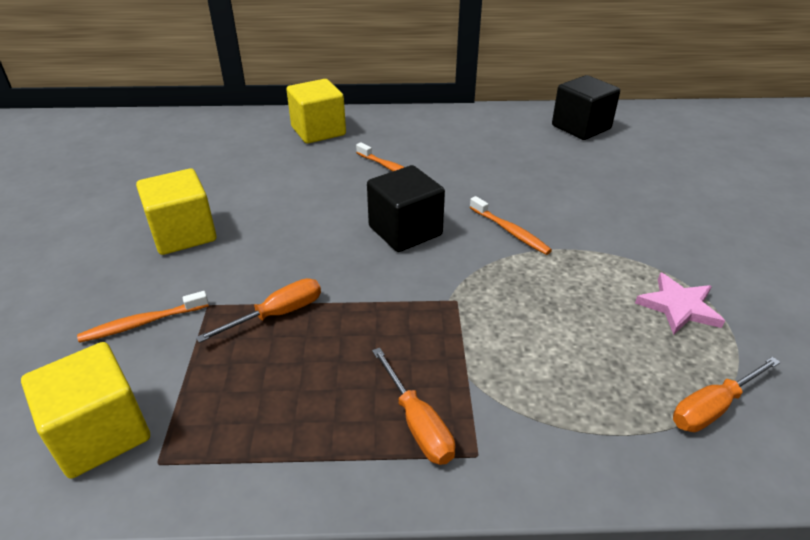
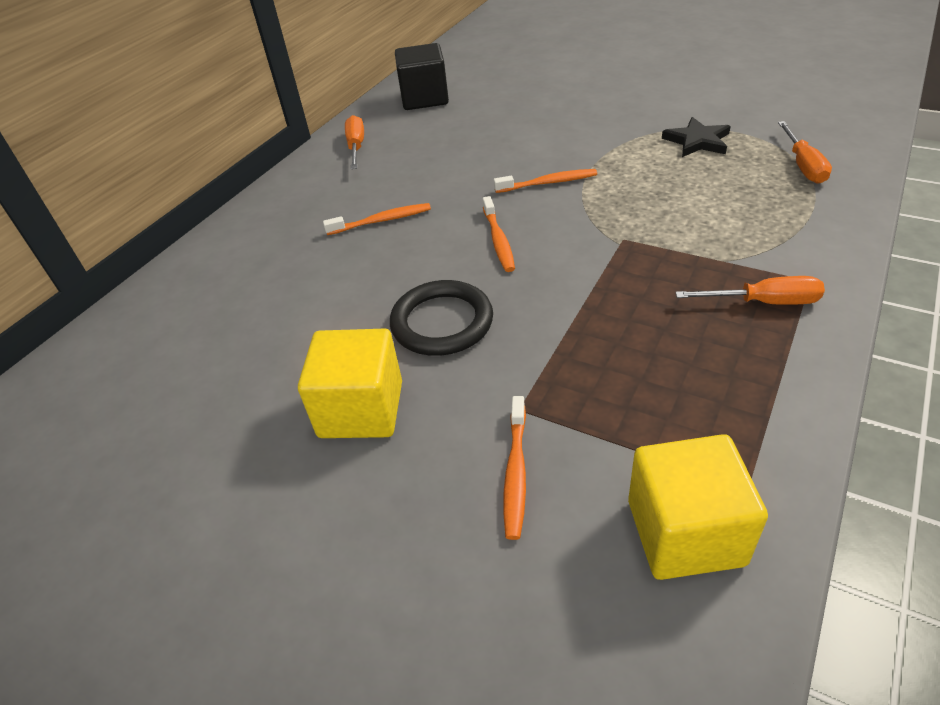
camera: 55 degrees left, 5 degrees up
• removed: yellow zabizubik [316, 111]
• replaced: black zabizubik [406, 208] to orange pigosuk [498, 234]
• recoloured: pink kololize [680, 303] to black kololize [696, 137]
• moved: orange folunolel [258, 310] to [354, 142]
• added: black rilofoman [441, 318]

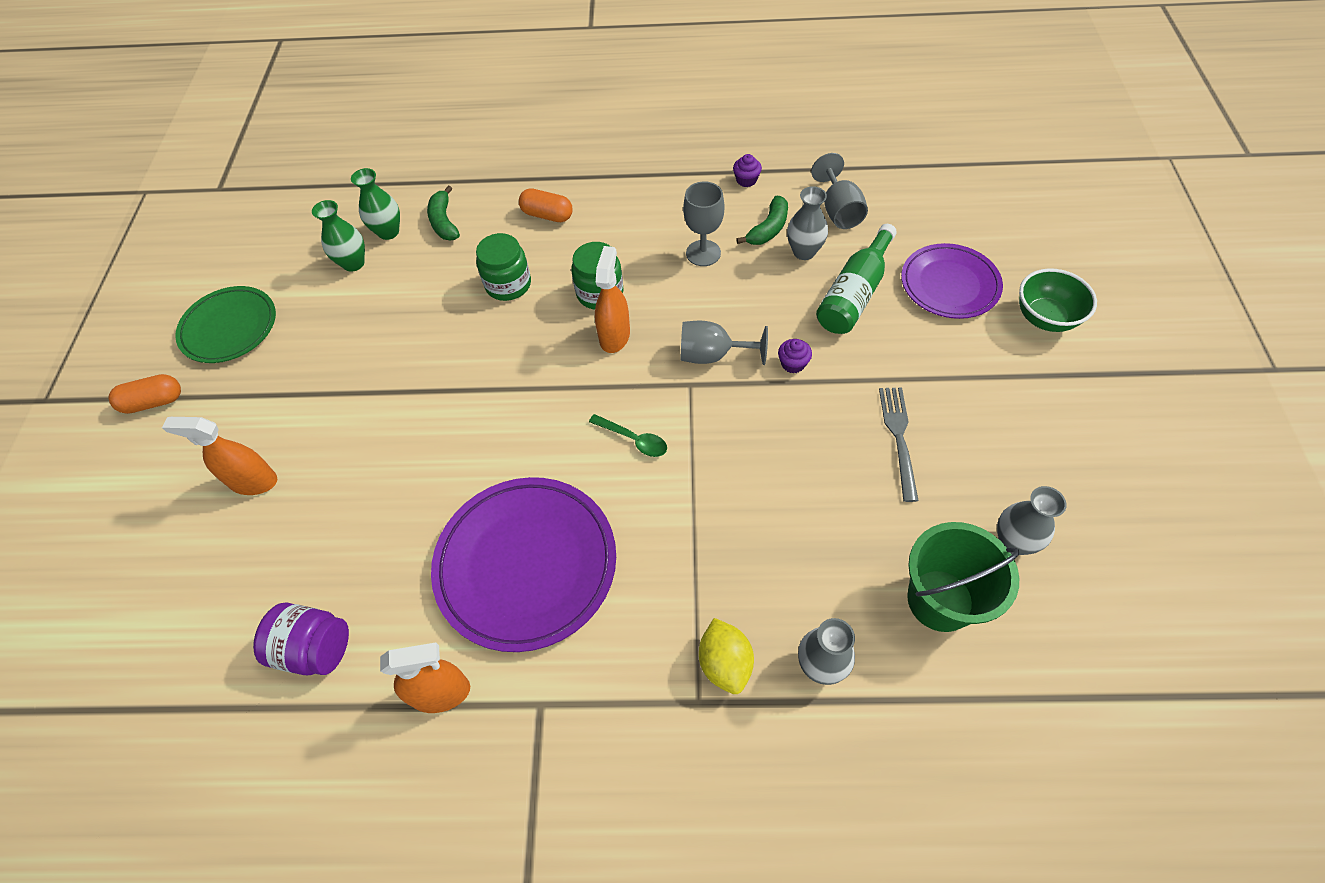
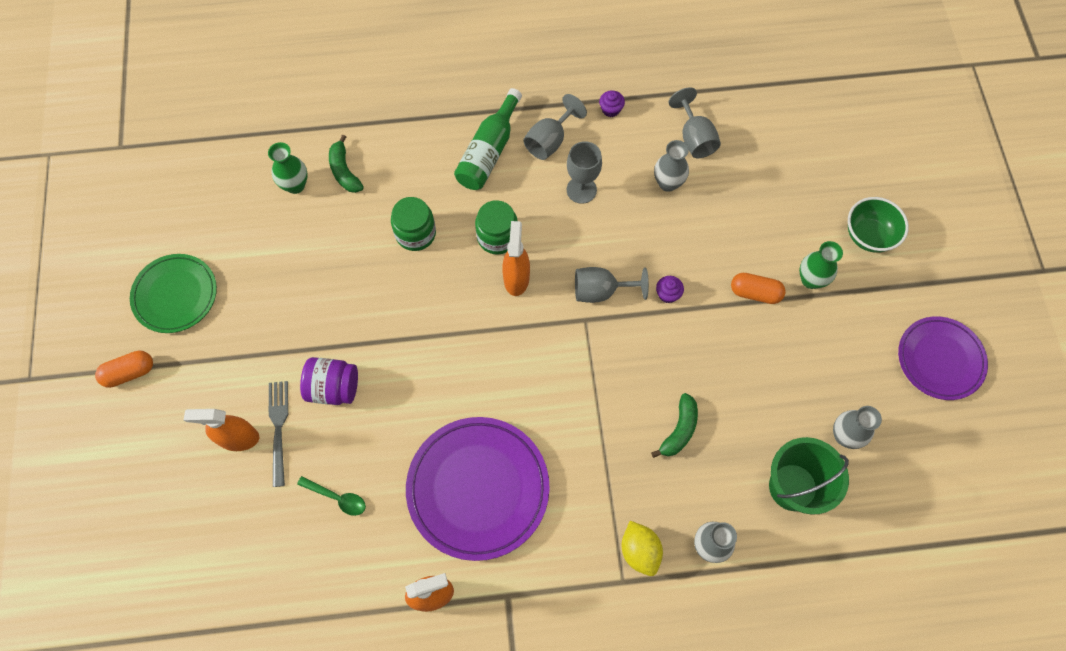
camera: 10 degrees left, 10 degrees up
• moved: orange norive [546, 205] to [758, 288]
• moved: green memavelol [762, 220] to [674, 425]
• moved: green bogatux [338, 236] to [821, 265]
• moved: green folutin [856, 279] to [488, 139]
• moved: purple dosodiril [952, 281] to [943, 358]
• moved: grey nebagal [899, 445] to [278, 434]
• moved: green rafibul [628, 435] to [331, 496]
• moved: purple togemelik [301, 639] to [329, 381]
• added: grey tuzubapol [555, 127]

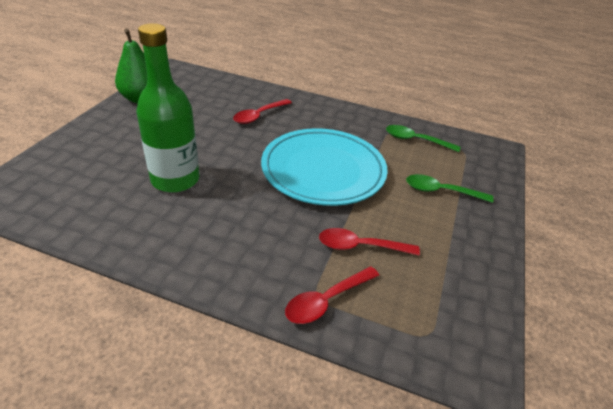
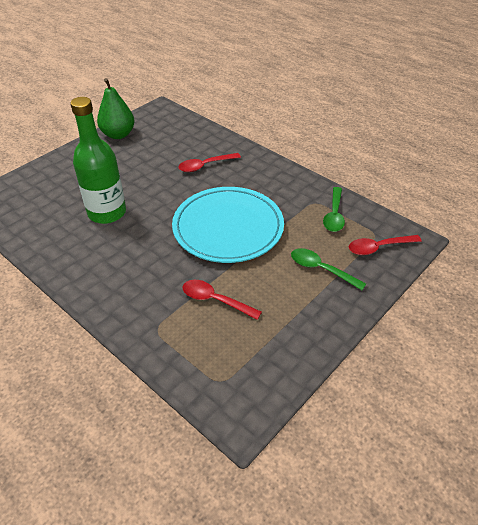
camera: 25 degrees right, 5 degrees up
• turned: green rafibul [423, 138] = [334, 209] 120 degrees counterclockwise
• moved: red rafibul [332, 295] to [385, 245]

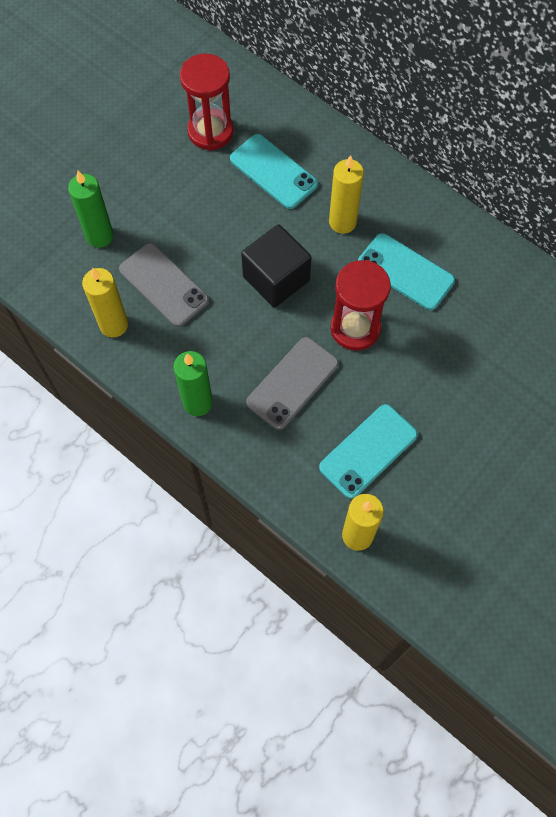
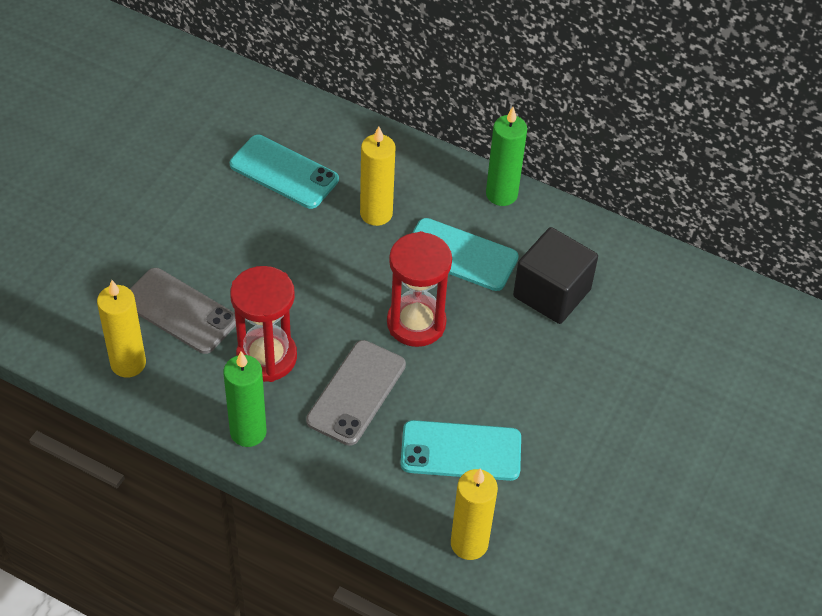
camera: 15 degrees left, 15 degrees down
• moved: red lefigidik [207, 102] to [263, 324]
• moved: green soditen [91, 209] to [506, 156]
• moved: black zabizubik [276, 266] to [555, 275]
• turned: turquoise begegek [368, 451] = [460, 450] 60 degrees clockwise

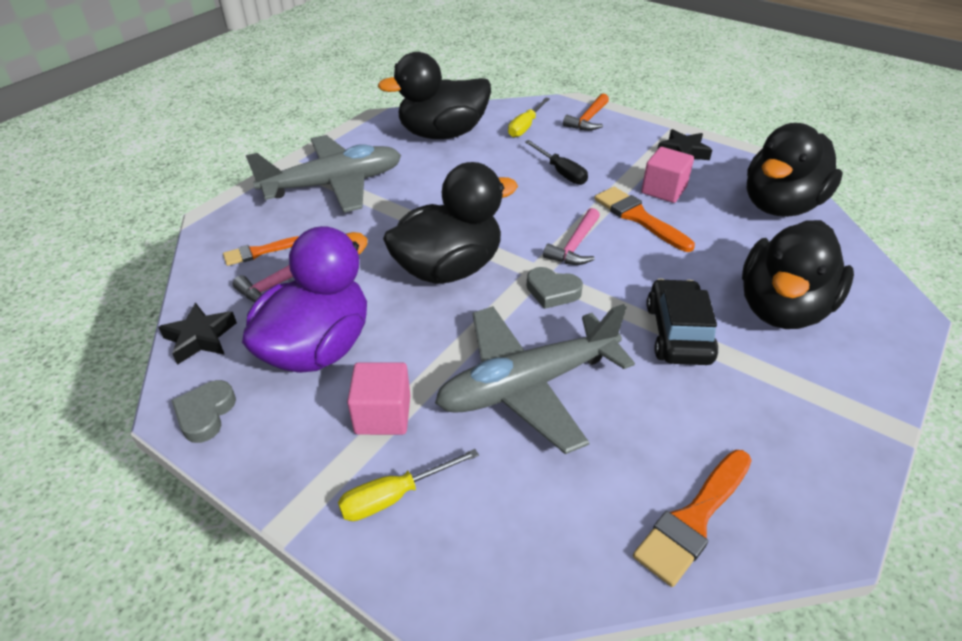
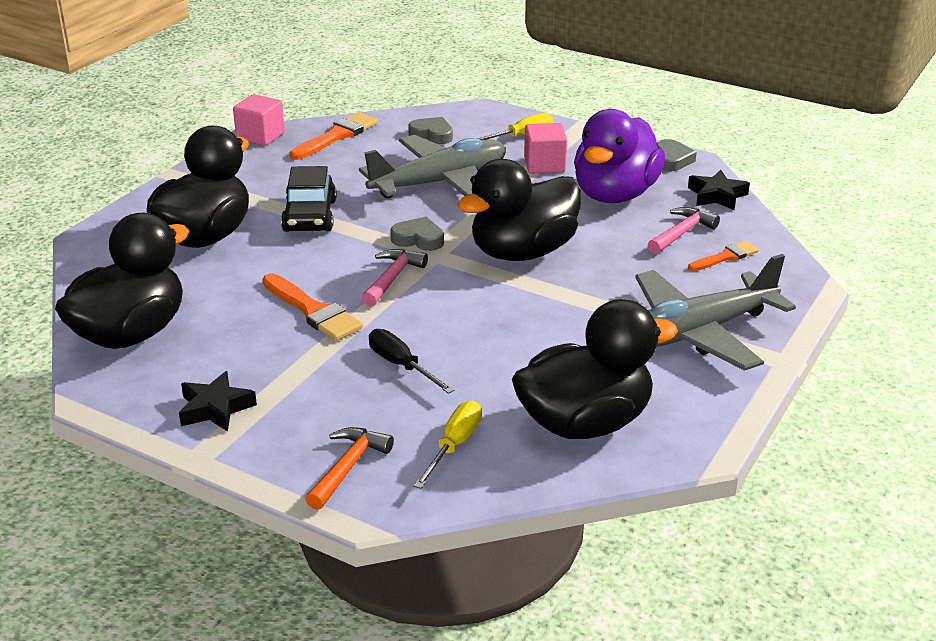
camera: 175 degrees right, 10 degrees down
• moved: pink zabizubik [667, 175] to [259, 120]
• added: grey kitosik [430, 130]

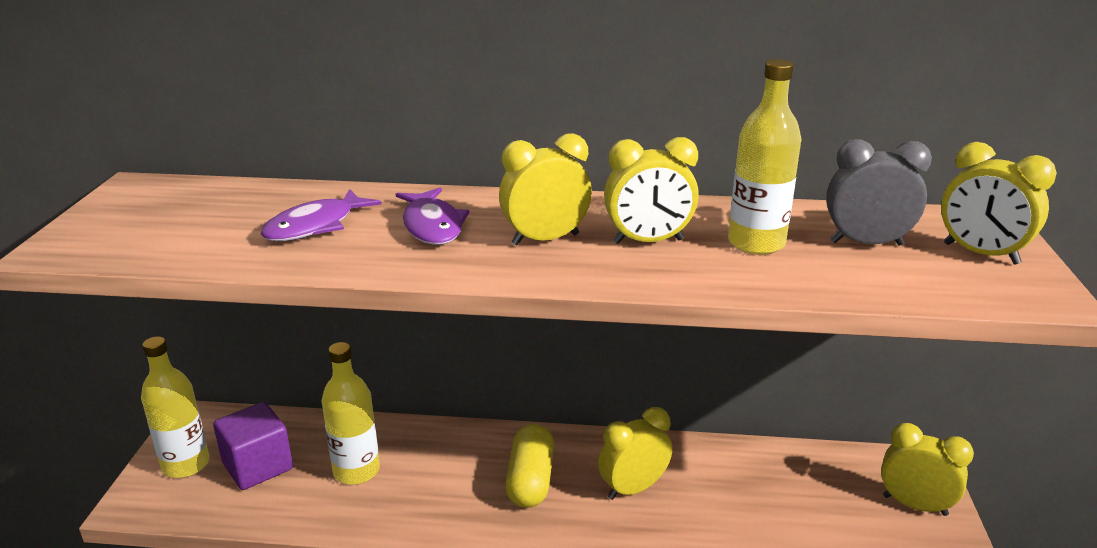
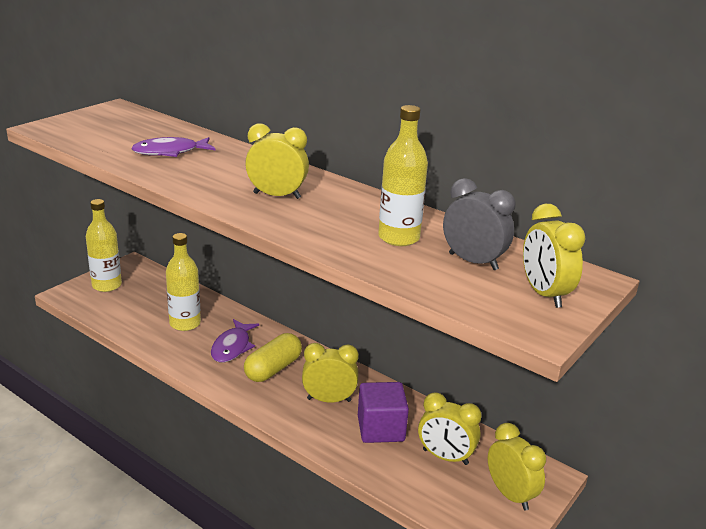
camera: 30 degrees right, 0 degrees up
• moved: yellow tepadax [651, 190] to [450, 429]
• moved: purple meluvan [433, 216] to [235, 341]
• moved: purple zabizubik [253, 446] to [383, 412]

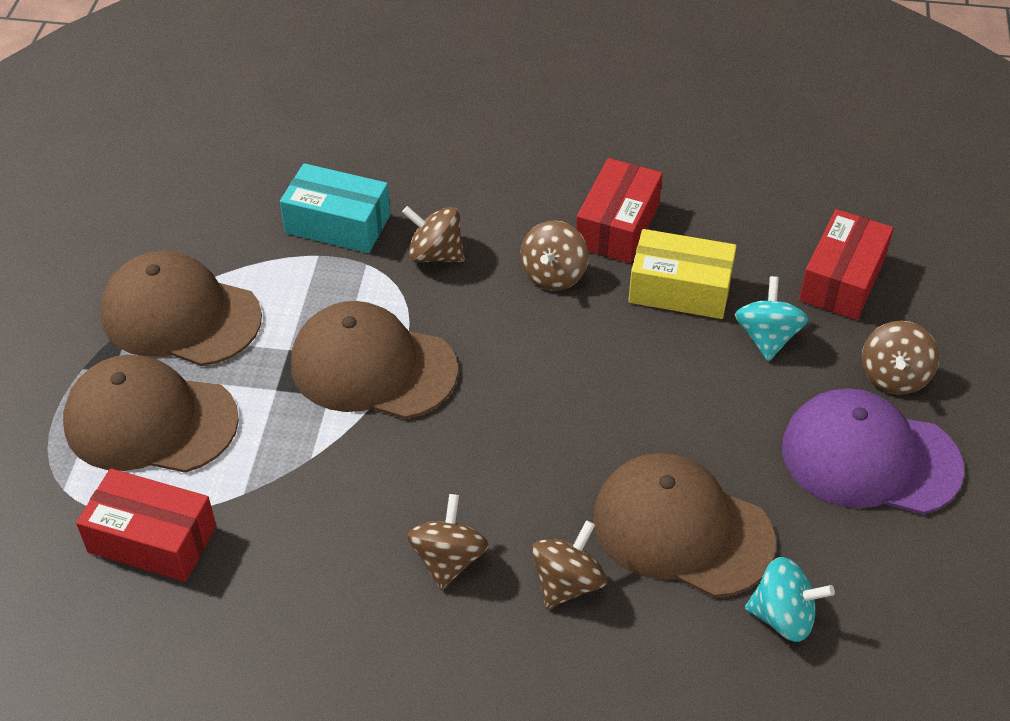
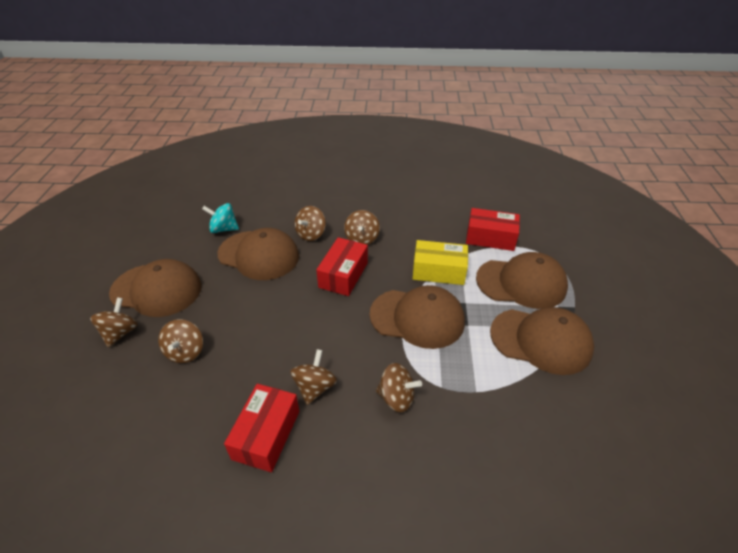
camera: 175 degrees right, 5 degrees down
• removed: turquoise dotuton [335, 208]
• moved: red dotuton [846, 264] to [342, 266]
• moved: yellow dotuton [682, 274] to [440, 262]
• recoloured: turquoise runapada [771, 318] to brown runapada [180, 341]
• recoloured: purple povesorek [873, 451] to brown povesorek [155, 288]

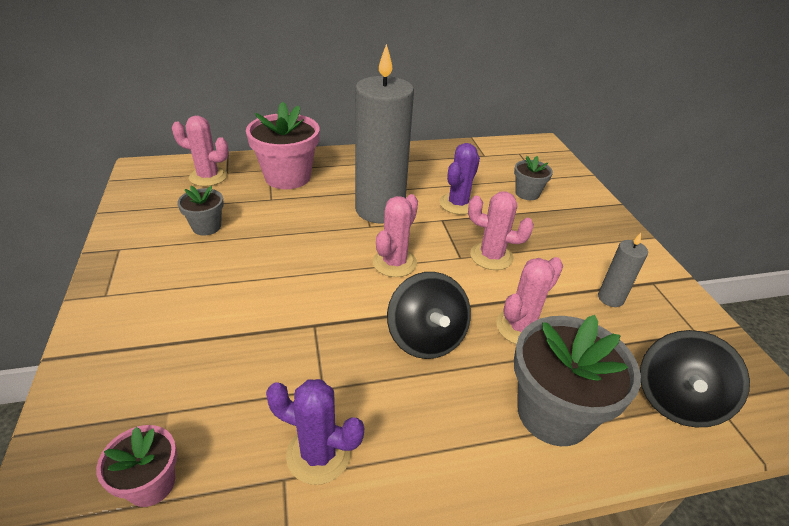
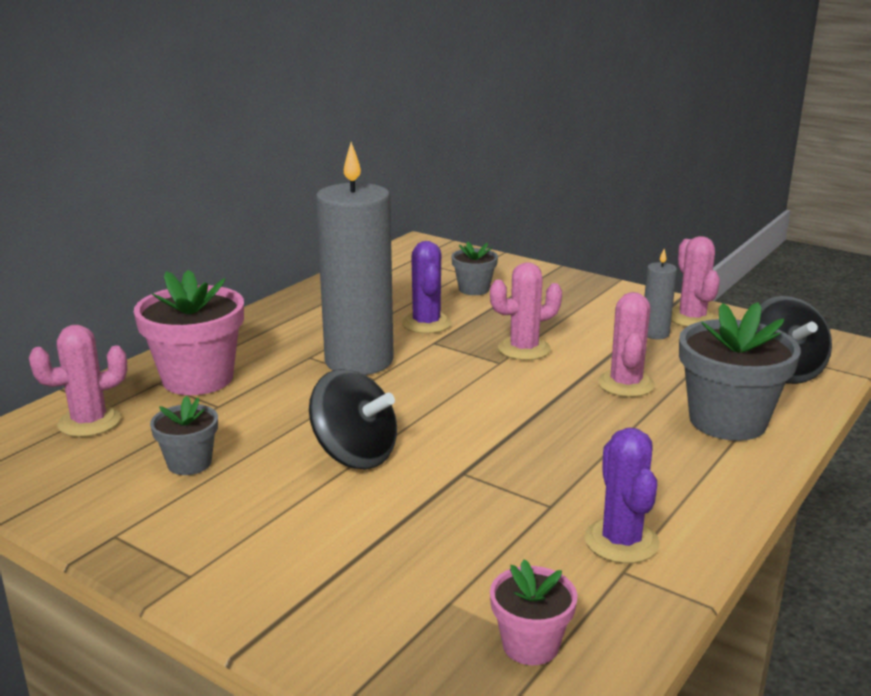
camera: 40 degrees left, 15 degrees down
• moved: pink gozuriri [395, 235] to [695, 281]
• moved: black runapada [429, 315] to [353, 419]
• turned: purple gozuriri [315, 432] = [622, 496] 75 degrees counterclockwise

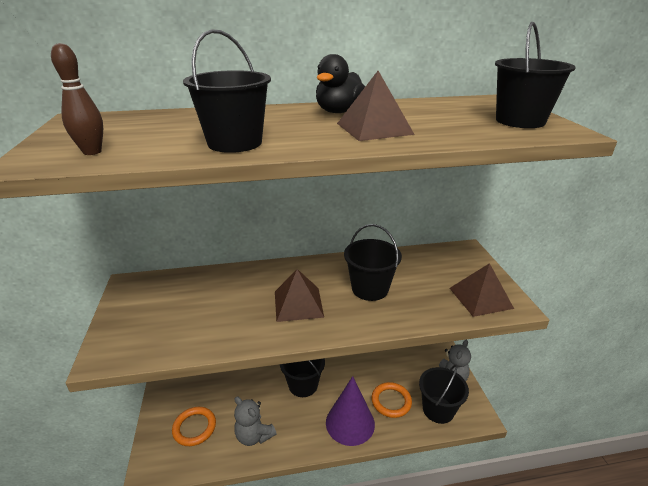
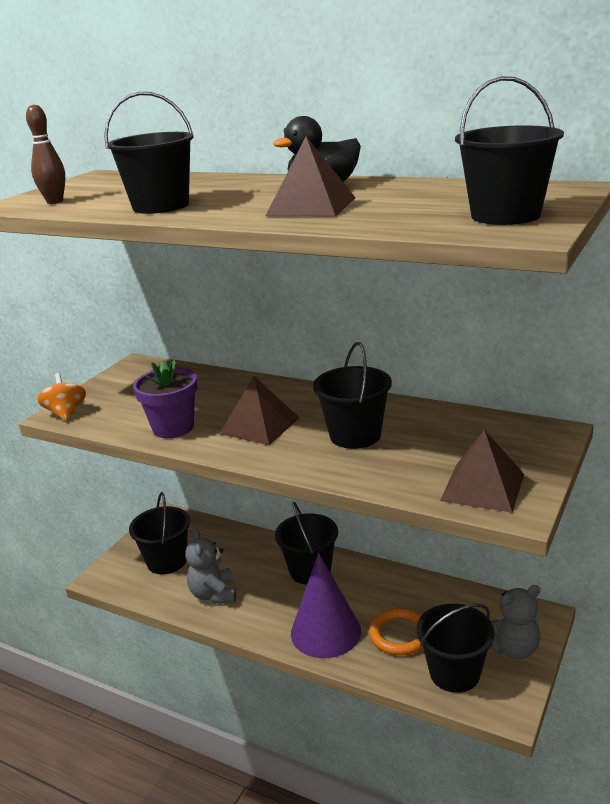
camera: 40 degrees right, 5 degrees down
• replaced: orange rilofoman [194, 426] to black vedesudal [159, 533]
• added: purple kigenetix [165, 399]
• added: orange runapada [61, 397]

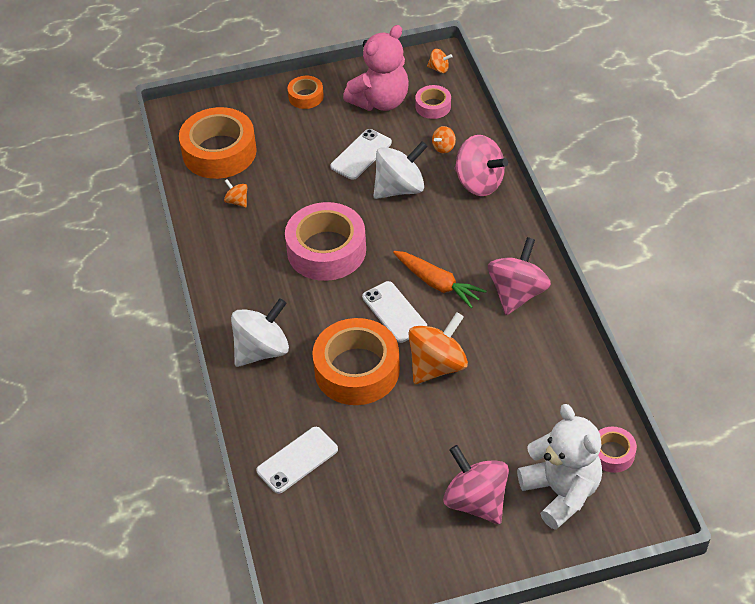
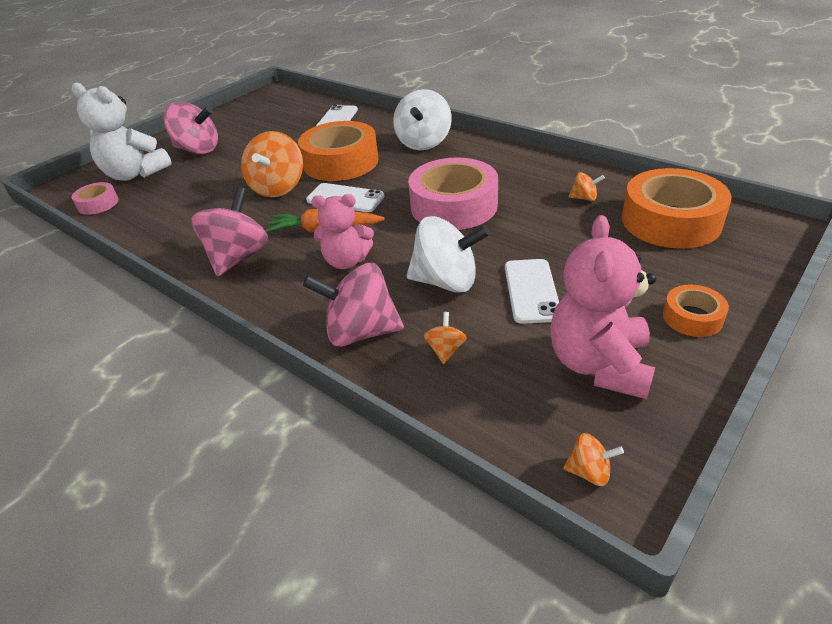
camera: 145 degrees right, 10 degrees down
• turned: orange runapada [440, 61] = [593, 459] 150 degrees counterclockwise
• removed: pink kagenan [433, 102]
• turned: white runapada [401, 170] = [448, 254] 105 degrees counterclockwise
• turned: pink runapada [519, 276] = [230, 231] 150 degrees counterclockwise
• added: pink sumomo [342, 231]

